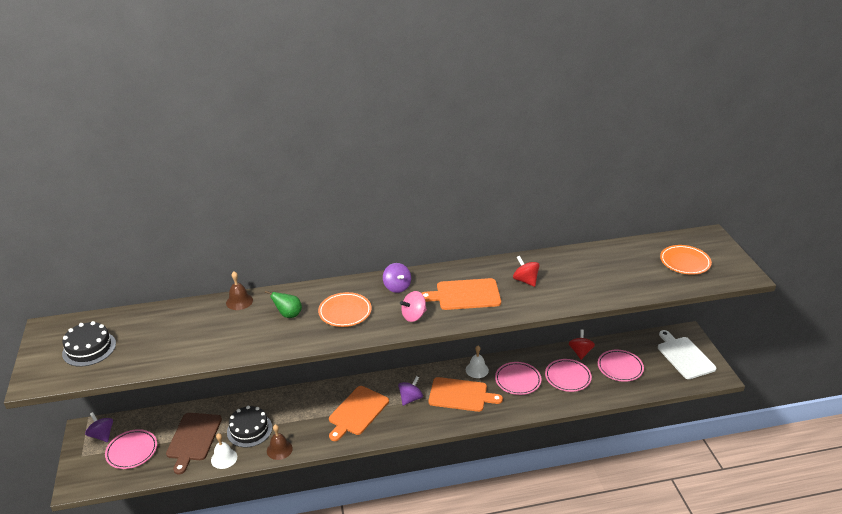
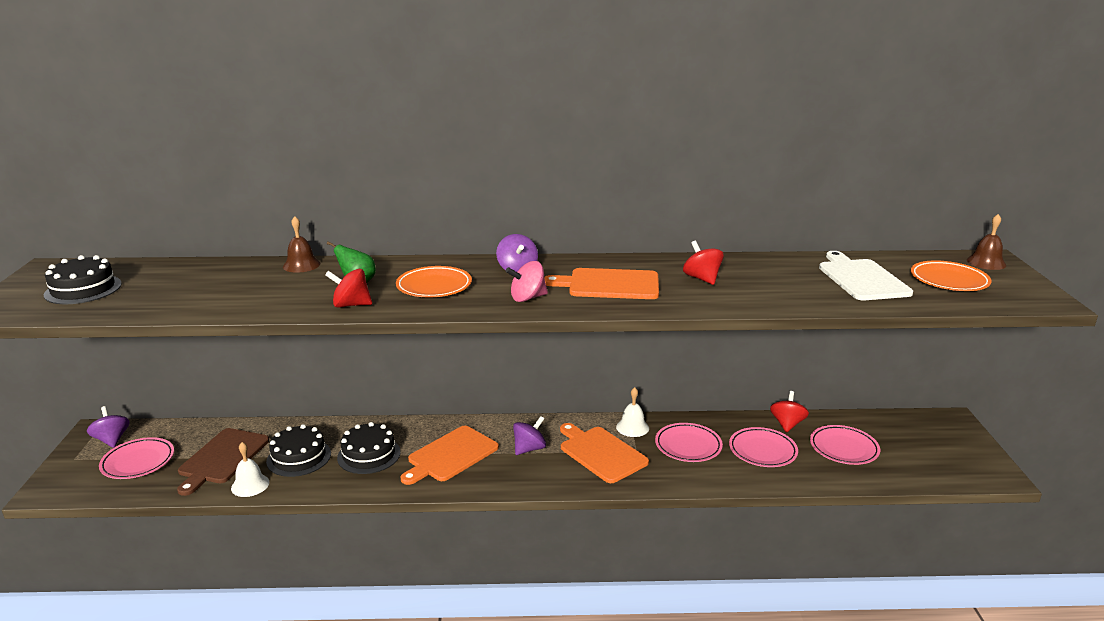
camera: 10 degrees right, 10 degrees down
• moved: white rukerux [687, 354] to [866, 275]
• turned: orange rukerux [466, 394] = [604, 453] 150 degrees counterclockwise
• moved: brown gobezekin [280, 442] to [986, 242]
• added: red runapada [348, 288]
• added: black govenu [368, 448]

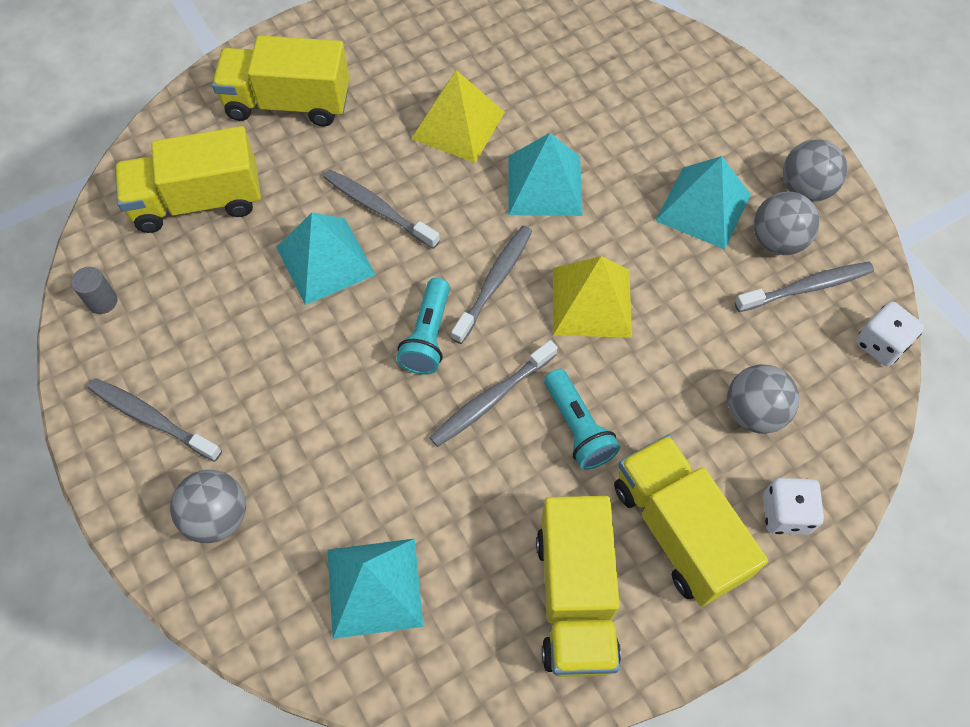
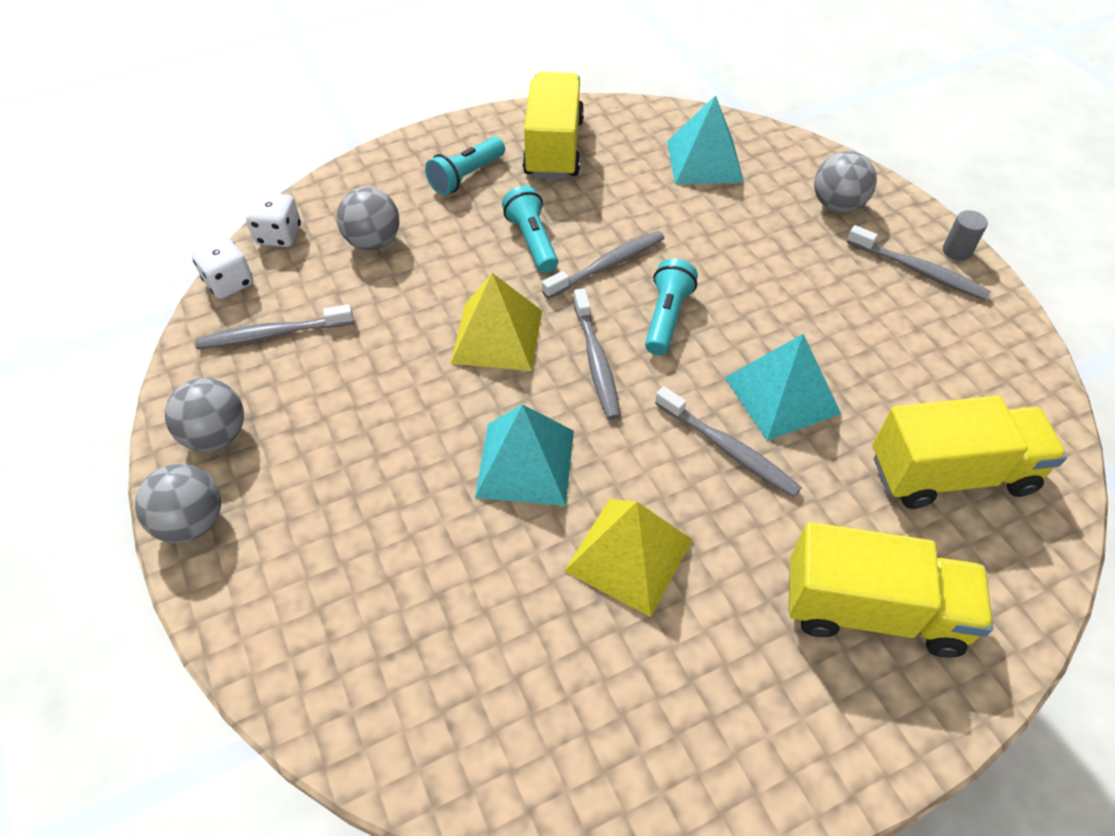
camera: 175 degrees left, 10 degrees down
• removed: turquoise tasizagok [703, 202]
• moved: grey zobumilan [787, 223] to [178, 503]
• turned: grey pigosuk [491, 285] = [597, 354] 45 degrees counterclockwise
• moved: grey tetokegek [94, 290] to [965, 235]
• replaced: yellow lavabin [691, 521] to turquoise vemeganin [465, 166]
• moved: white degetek [793, 506] to [273, 220]

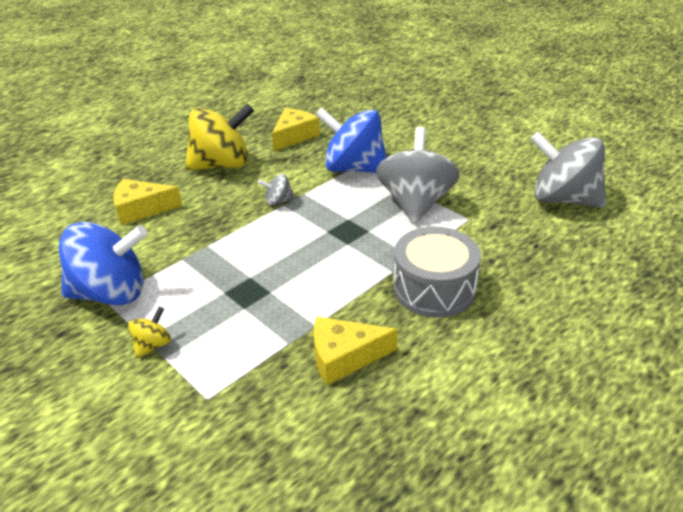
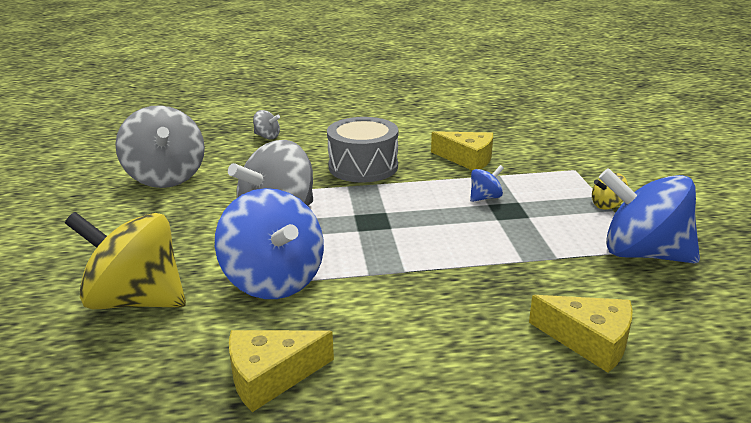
camera: 145 degrees left, 10 degrees down
• moved: yellow runapada [219, 137] to [125, 260]
• moved: grey runapada [276, 190] to [266, 124]
• added: blue runapada [487, 183]

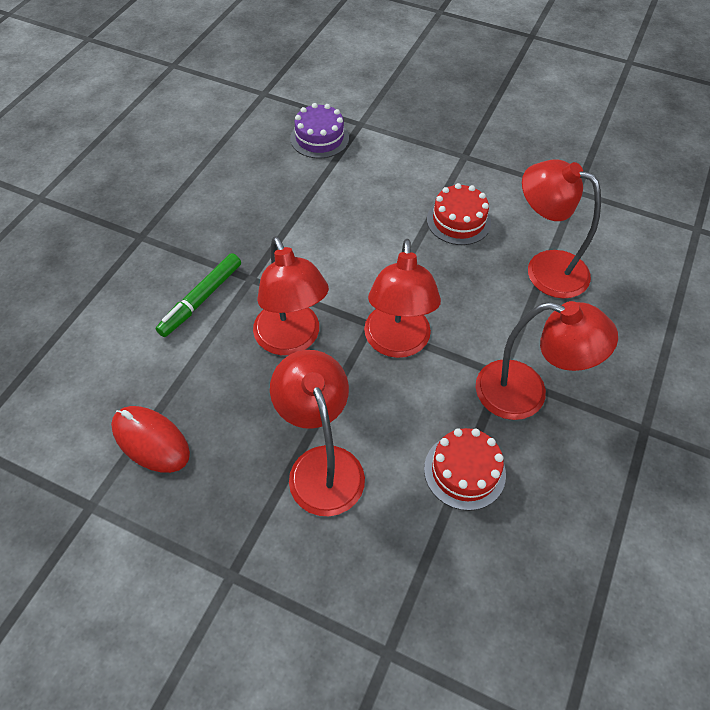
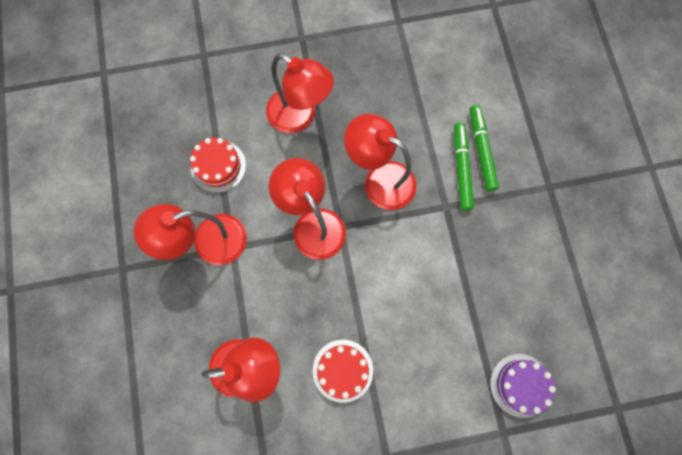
camera: 145 degrees right, 20 degrees up
• removed: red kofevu [150, 439]
• added: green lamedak [484, 148]

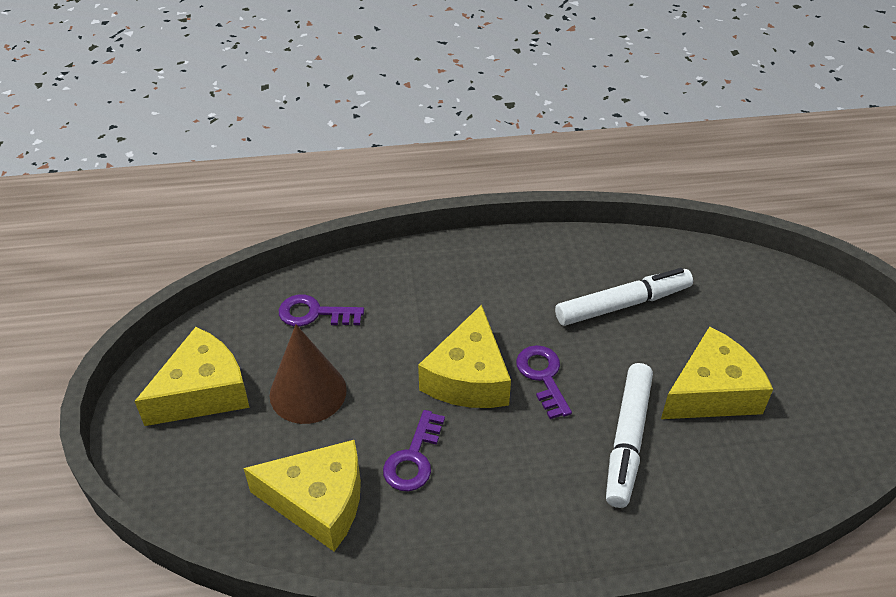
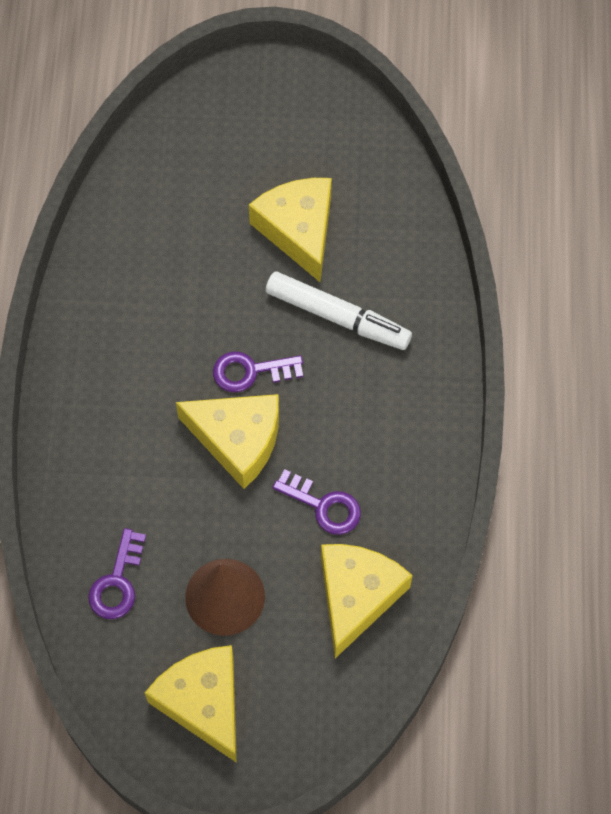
camera: 80 degrees left, 20 degrees up
• removed: white lamedak [624, 297]

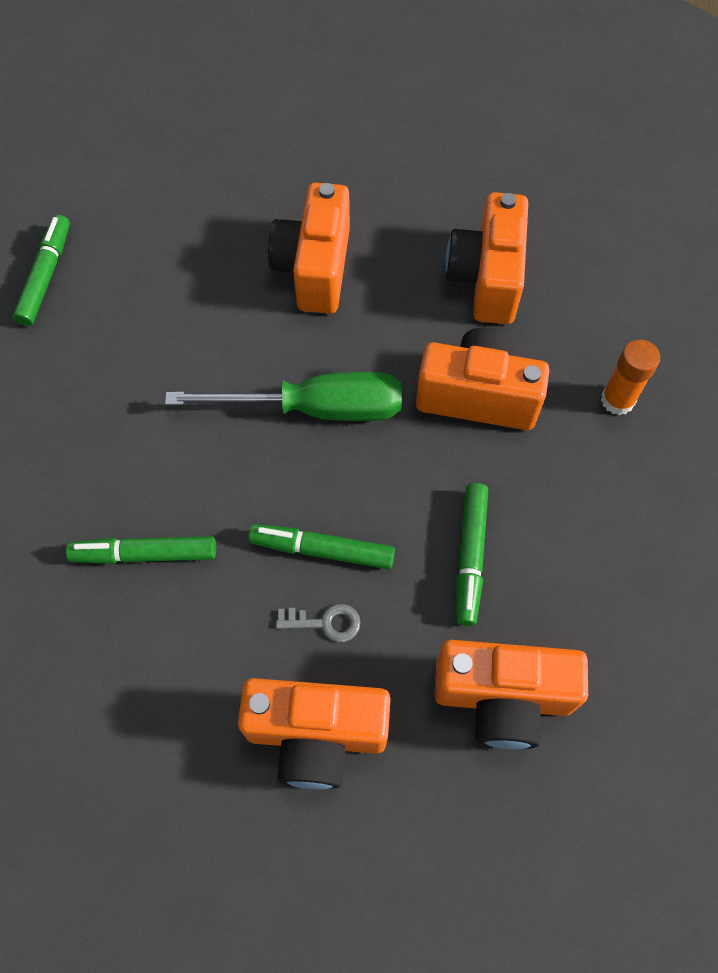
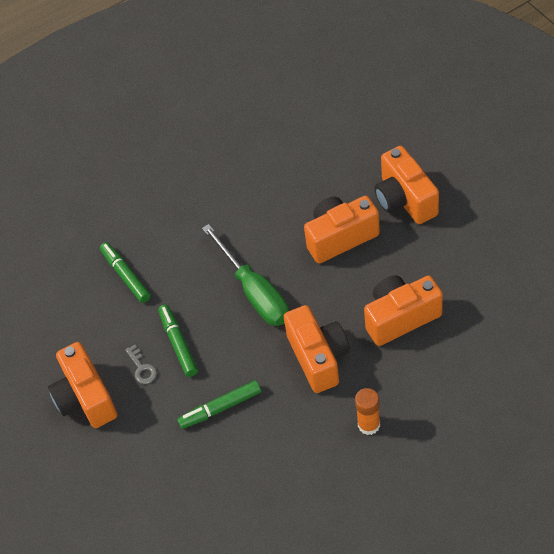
camera: 65 degrees right, 10 degrees down
• removed: green lamedak [41, 270]
• moved: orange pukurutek [511, 694] to [406, 185]

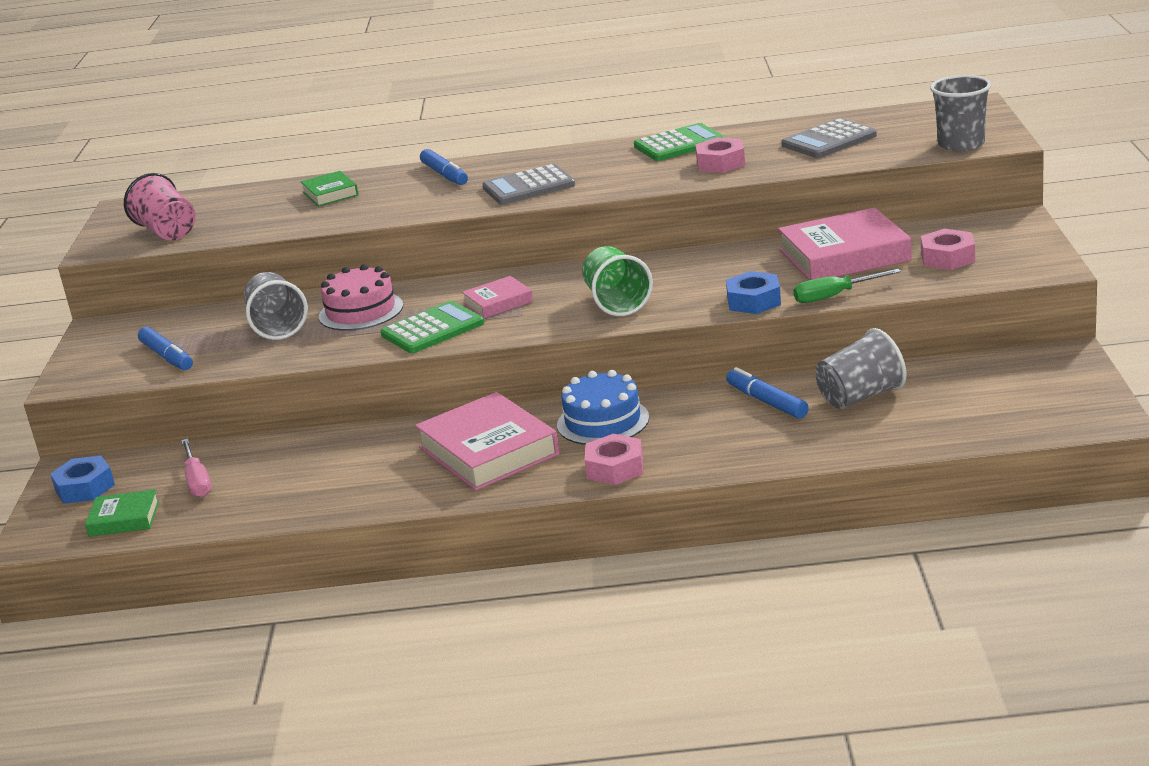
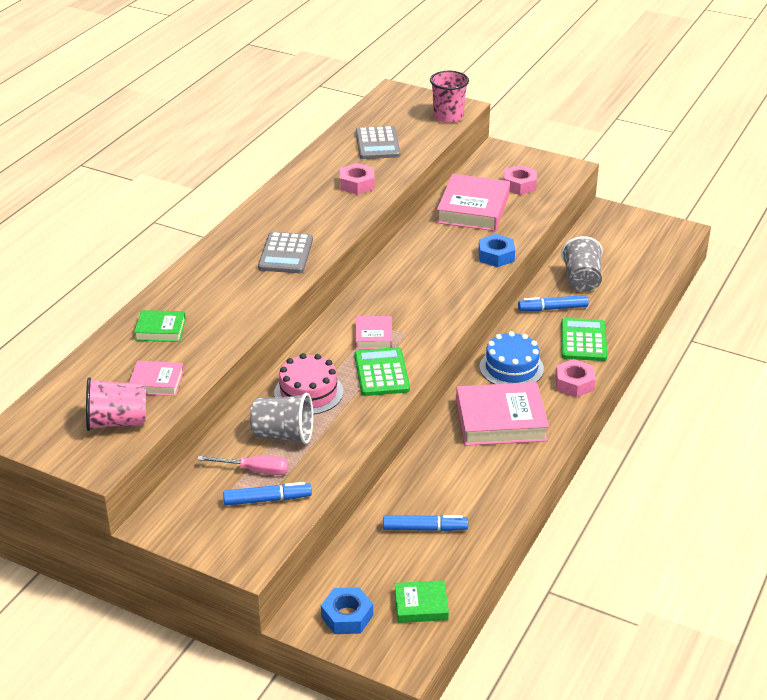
camera: 65 degrees left, 10 degrees up
• recoloured: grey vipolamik [960, 113] to pink vipolamik [449, 97]
• moved: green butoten [679, 142] to [584, 339]
• moved: blue lamedak [444, 167] to [425, 523]
• removed: green vipolamik [617, 281]
• removed: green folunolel [847, 286]
• moved: pink folunolel [196, 467] to [243, 465]
• turned: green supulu [122, 513] = [422, 601] 60 degrees clockwise
• added: pink supulu [156, 378]

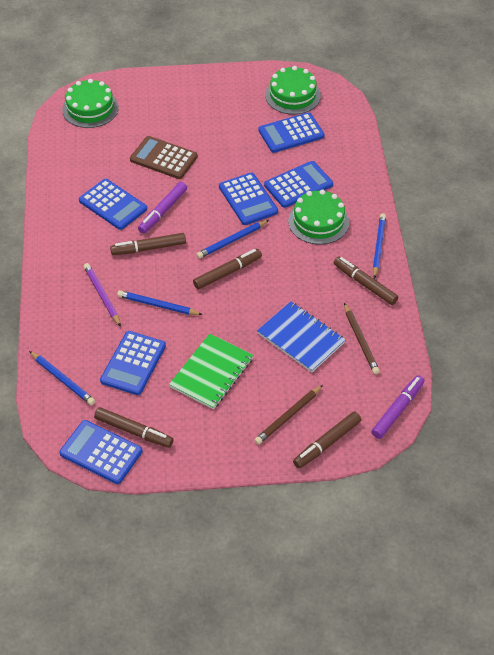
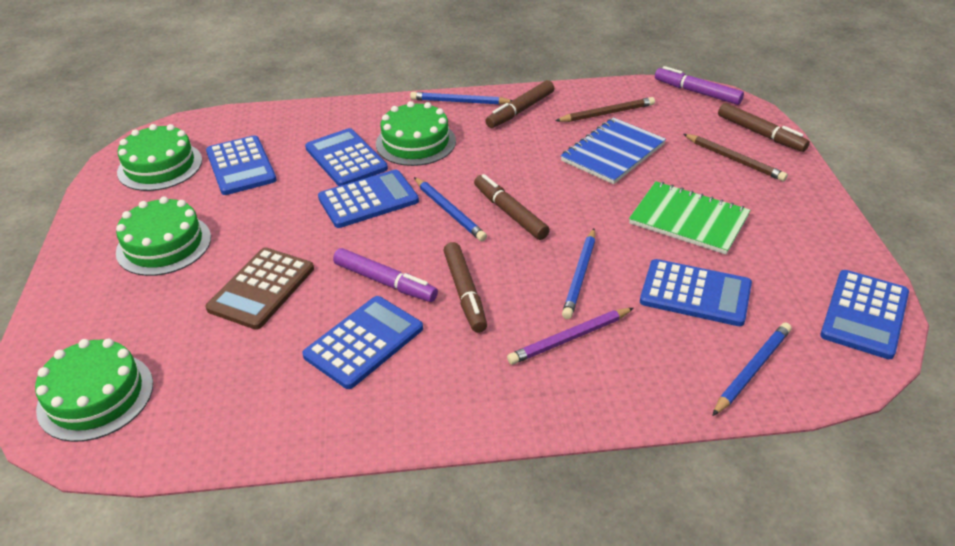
camera: 90 degrees left, 10 degrees down
• removed: brown lamedak [134, 427]
• added: green govenu [163, 236]

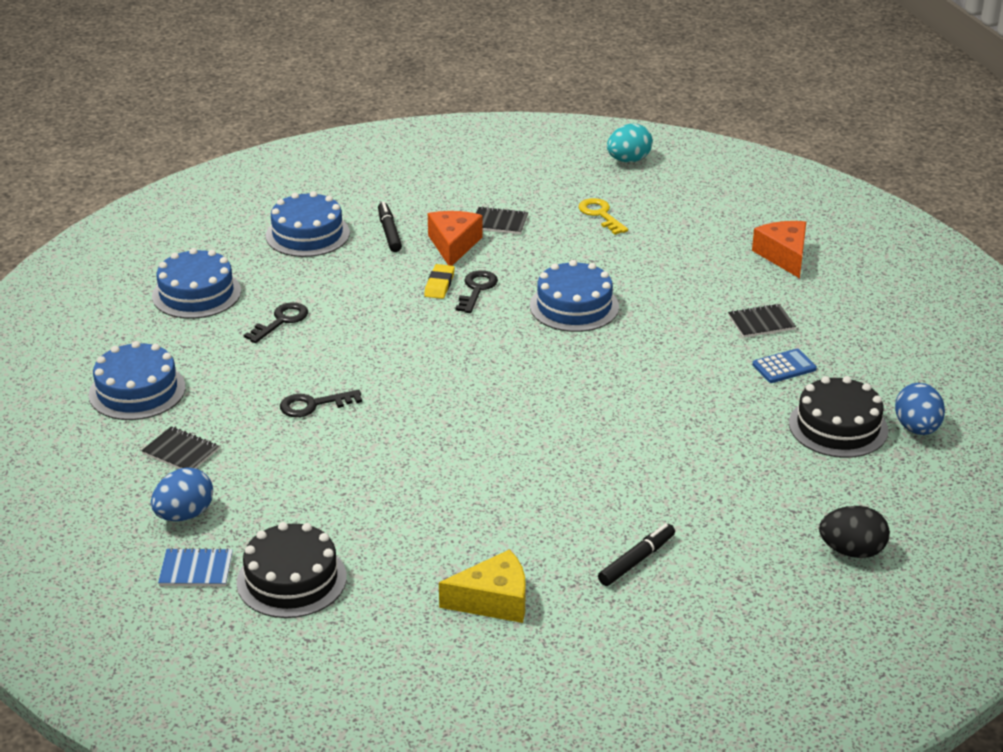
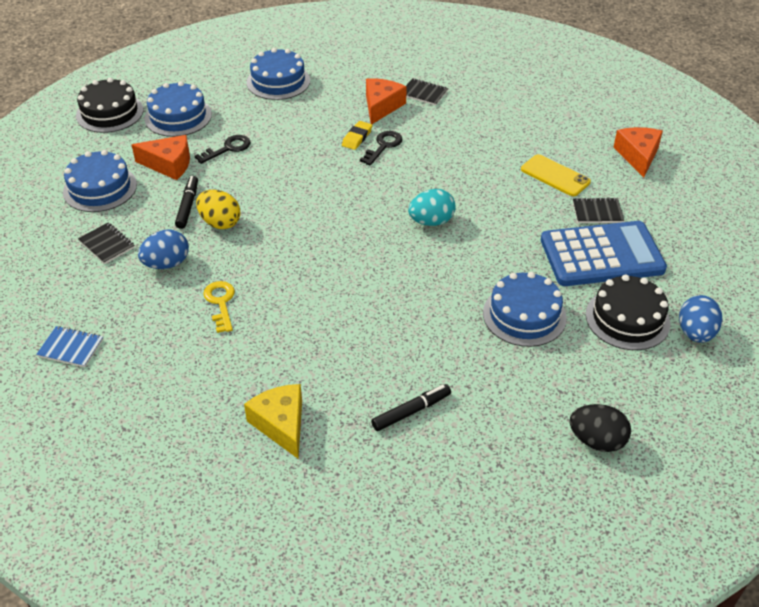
camera: 15 degrees right, 10 degrees up
• moved: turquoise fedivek [630, 143] to [431, 207]
• moved: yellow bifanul [603, 216] to [219, 307]
• moved: black lamedak [390, 227] to [186, 202]
• moved: blue govenu [574, 296] to [525, 309]
• resized: blue butoten [784, 366] = [604, 253] x2.40
• replaced: black bifanul [321, 403] to yellow fedivek [218, 209]
• moved: blue fedivek [182, 494] to [163, 249]
• moved: black govenu [292, 570] to [110, 105]
• turned: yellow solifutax [482, 586] = [273, 421] 120 degrees counterclockwise
• added: orange solifutax [161, 157]
• added: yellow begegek [556, 175]

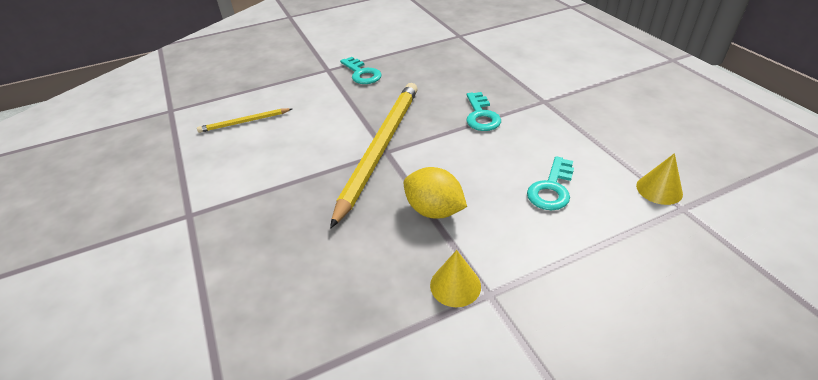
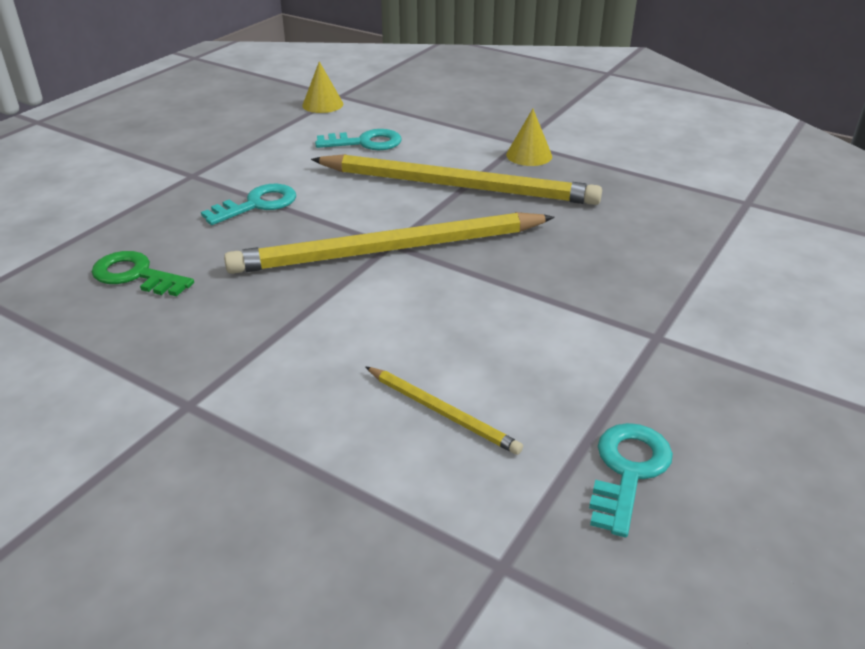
camera: 125 degrees left, 5 degrees down
• moved: turquoise bifanul [361, 70] to [631, 480]
• replaced: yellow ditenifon [435, 193] to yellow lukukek [456, 179]
• added: green bifanul [143, 273]

